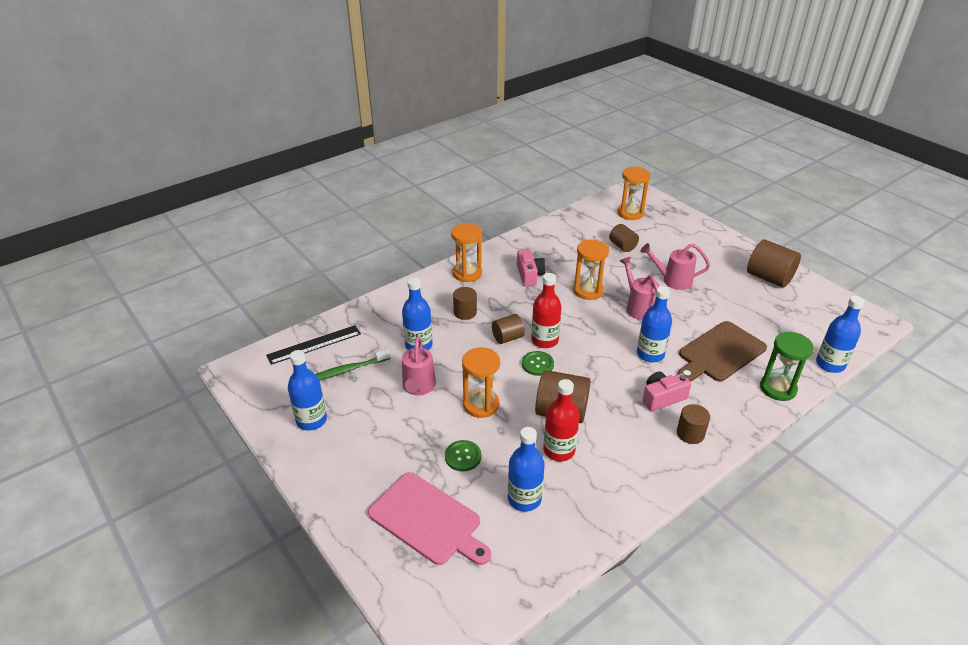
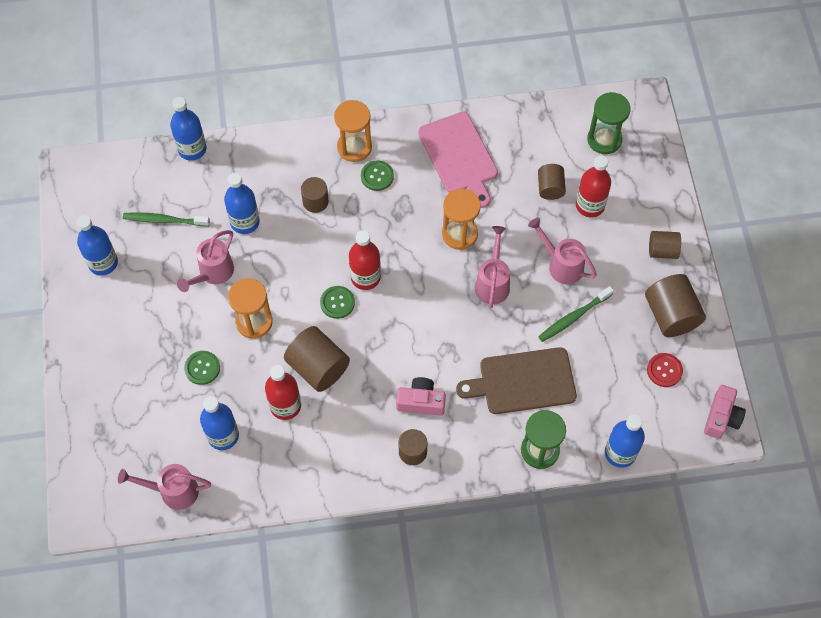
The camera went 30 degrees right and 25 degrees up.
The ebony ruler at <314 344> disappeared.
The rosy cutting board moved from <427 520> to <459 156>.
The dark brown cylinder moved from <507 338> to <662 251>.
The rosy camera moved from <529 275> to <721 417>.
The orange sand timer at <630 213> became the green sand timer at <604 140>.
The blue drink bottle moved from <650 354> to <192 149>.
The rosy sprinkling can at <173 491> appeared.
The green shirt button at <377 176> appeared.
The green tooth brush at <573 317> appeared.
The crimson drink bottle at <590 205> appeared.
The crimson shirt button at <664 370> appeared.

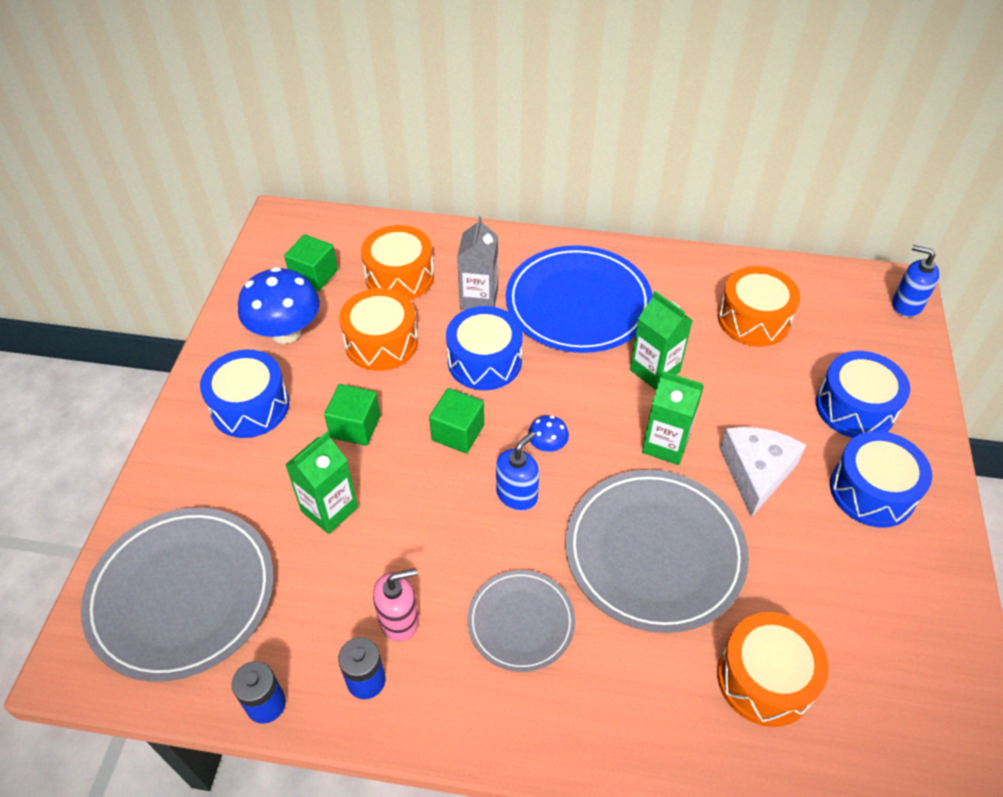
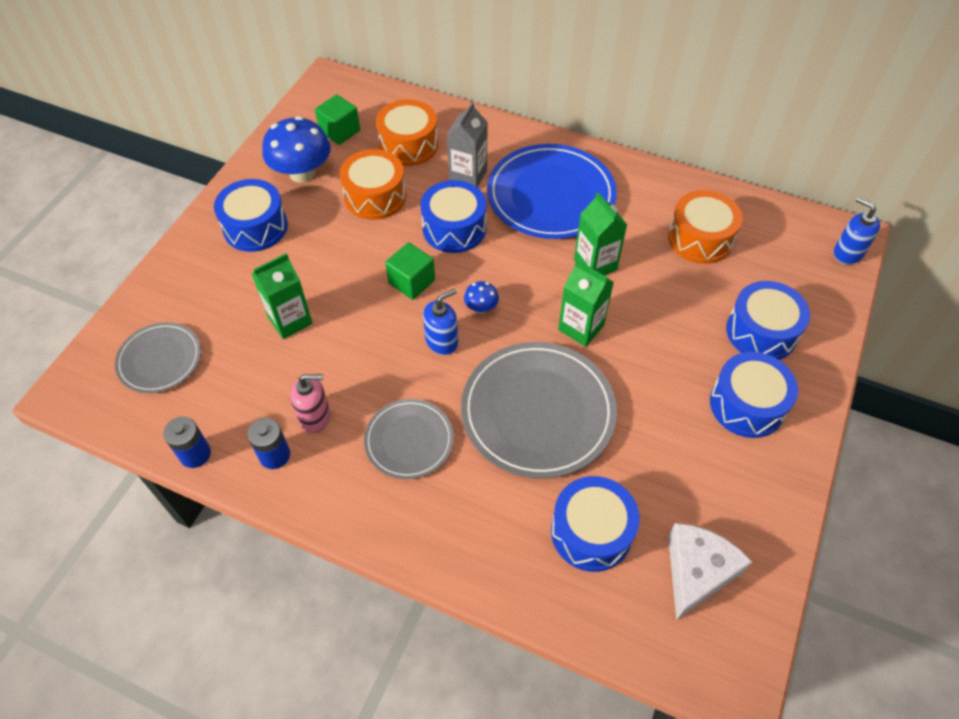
The camera went 15 degrees right and 5 degrees up.
The grey dinner plate at <182 595> changed to 0.57 times the size.
The green solid cube at <355 427> disappeared.
The orange drum at <765 678> became the blue drum at <591 532>.
The white piece of cheese moved from <756 473> to <697 572>.

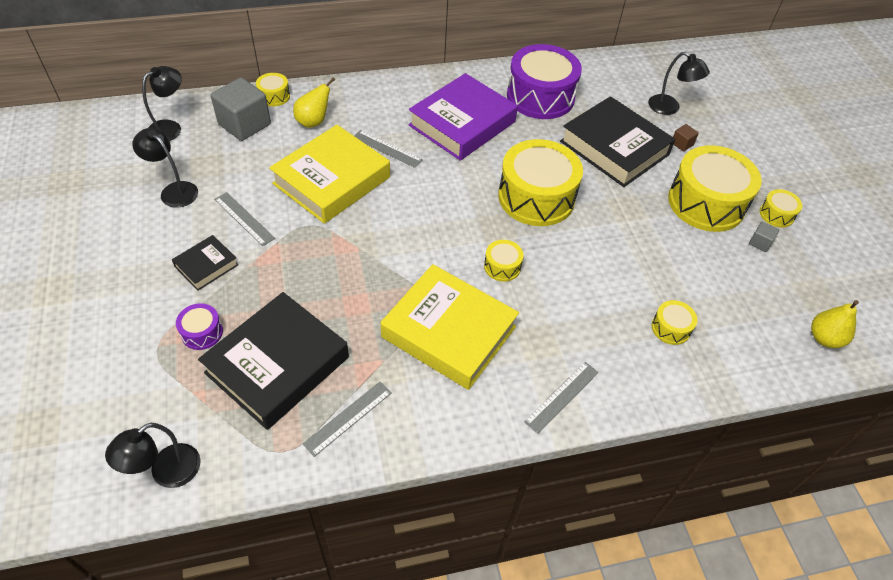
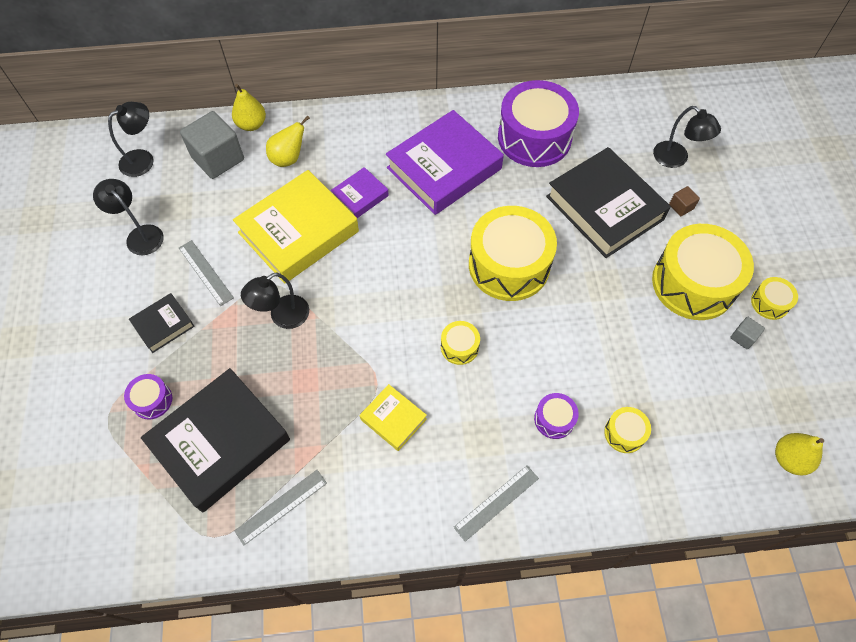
The camera went 10 degrees right and 10 degrees up.
The ebony lamp moved from <166 473> to <282 317>.
The yellow drum at <274 96> was replaced by the yellow pear fruit at <251 124>.
The grey ruler at <387 149> was replaced by the purple hardcover at <360 196>.
The yellow hardcover at <449 332> changed to 0.48 times the size.
The purple drum at <554 419> appeared.

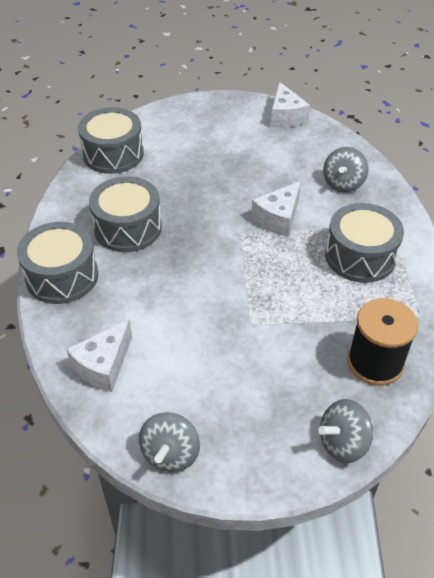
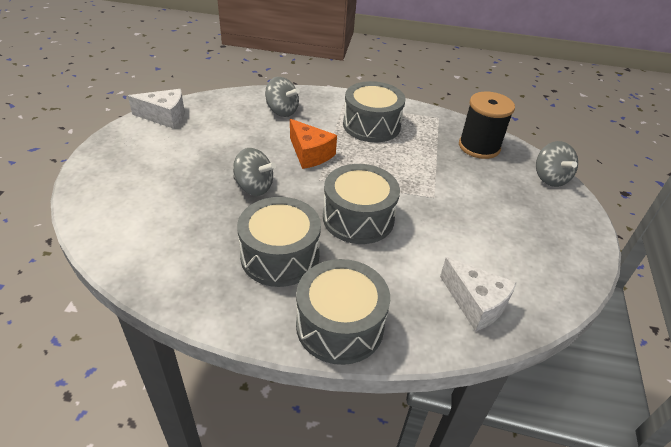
The camera went 80 degrees left and 5 degrees down.
The grey drum moved from <113 154> to <358 218>.
The grey toy top moved from <170 454> to <254 187>.
The white piece of cheese at <278 218> became the orange piece of cheese at <310 154>.

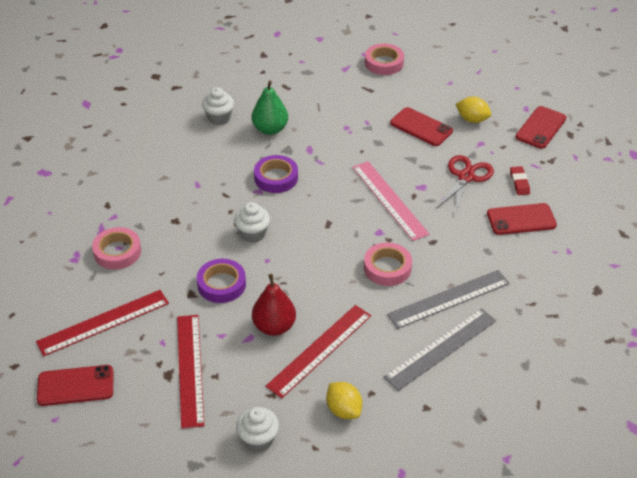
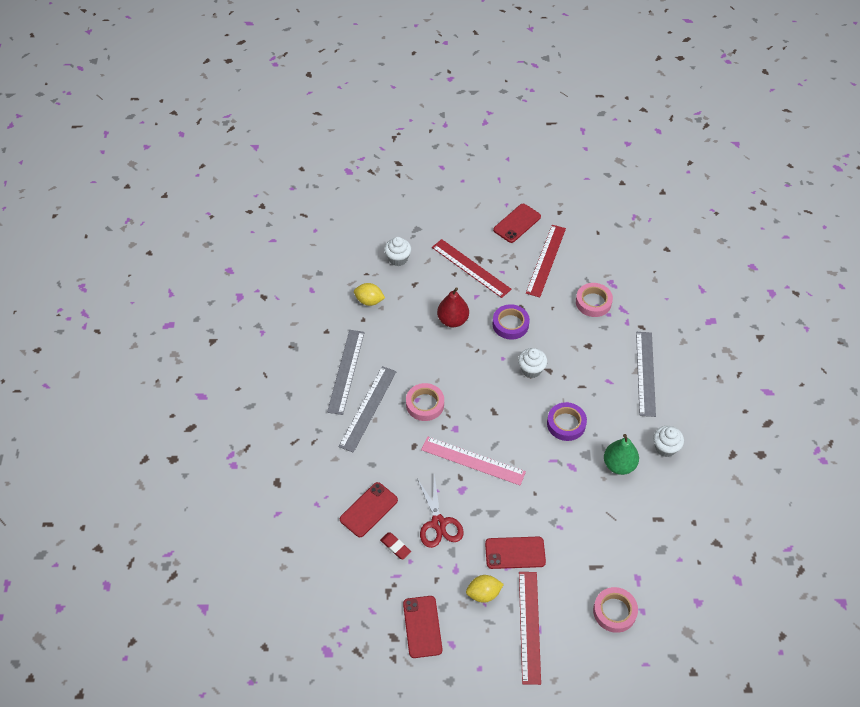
The camera went 140 degrees right and 10 degrees up.
The crimson ruler moved from <319 350> to <529 626>.
The grey ruler at <645 373> appeared.

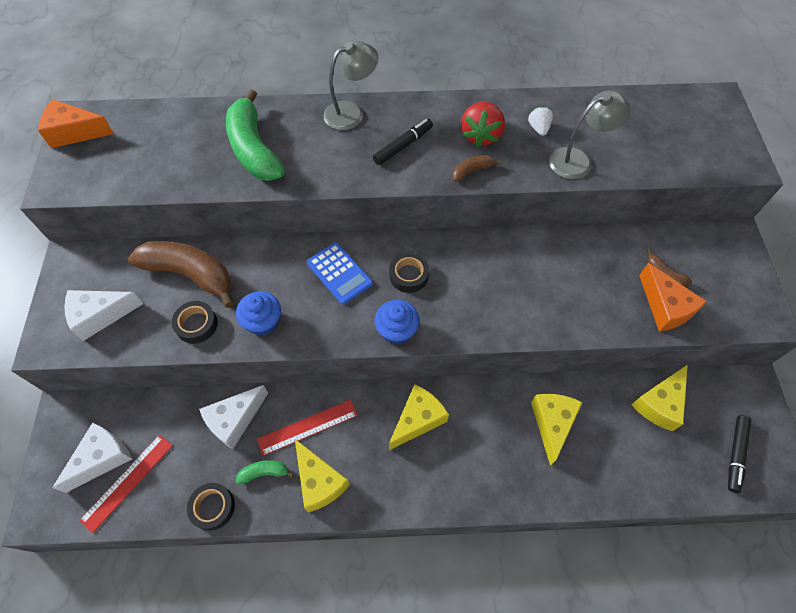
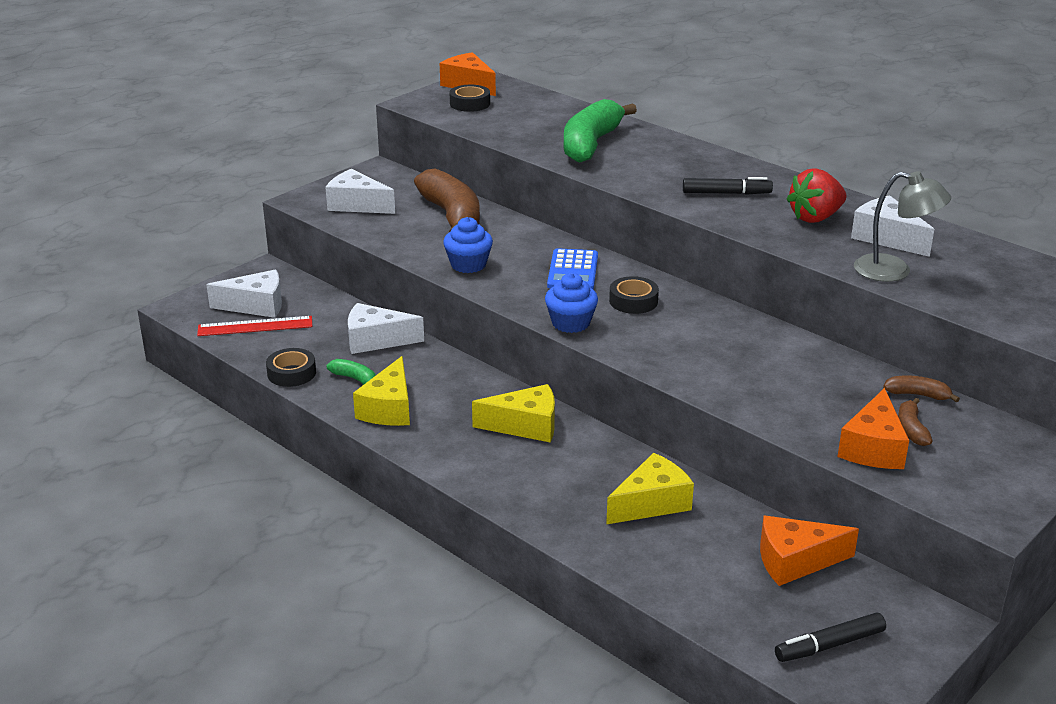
The camera went 45 degrees right and 30 degrees down.
The ebony tape moved from <196 325> to <470 103>.
The crimson ruler at <308 427> disappeared.
The grey lamp at <351 112> disappeared.
The dark brown toy banana moved from <472 171> to <918 395>.
The white strawberry at <538 128> was replaced by the white piece of cheese at <886 238>.
The yellow piece of cheese at <659 403> became the orange piece of cheese at <795 561>.

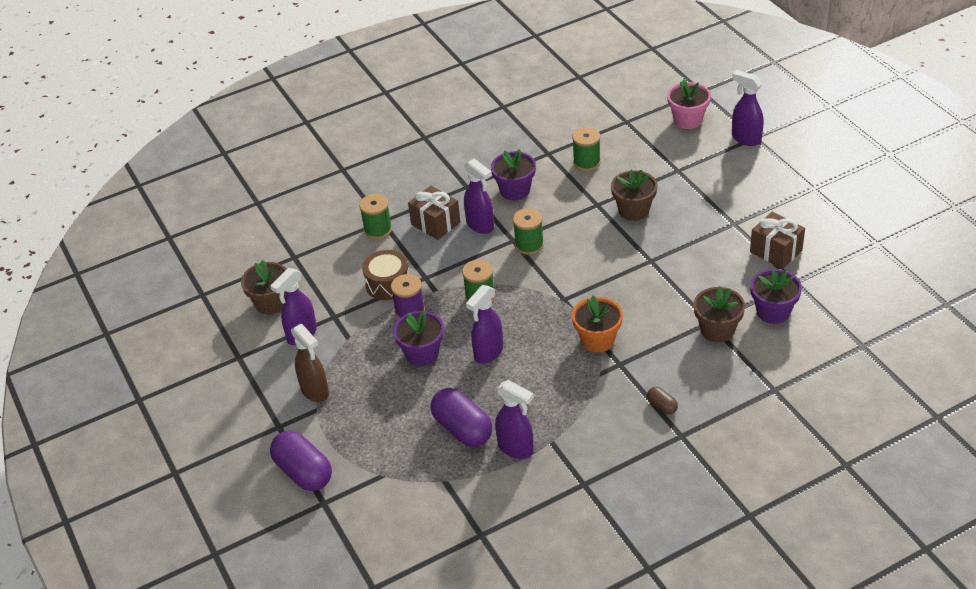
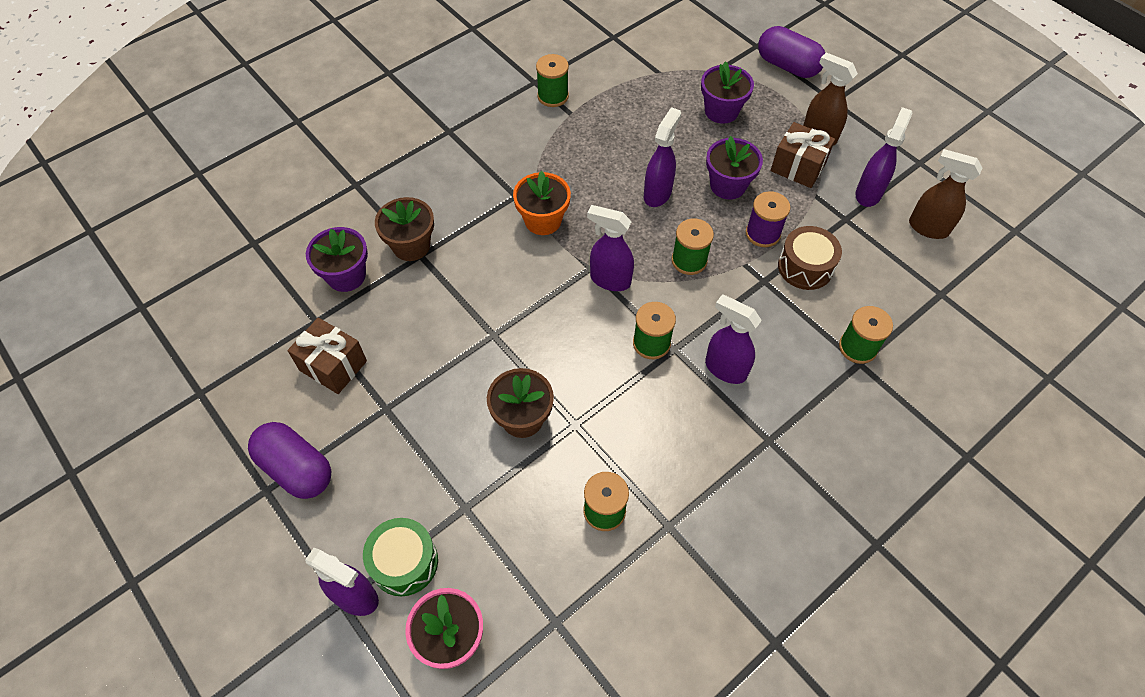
The camera went 165 degrees right and 15 degrees up.
The dark brown potted plant at <271 303> was replaced by the dark brown sprayer at <927 228>.
The dark brown wrapped gift moved from <435 223> to <798 167>.
The purple pill moved from <462 429> to <296 469>.
The purple potted plant moved from <515 190> to <721 111>.
The purple sprayer moved from <516 449> to <609 280>.
The dark brown pill at <662 406> disappeared.
The green drum at <404 562> appeared.
The green bobbin at <553 96> appeared.

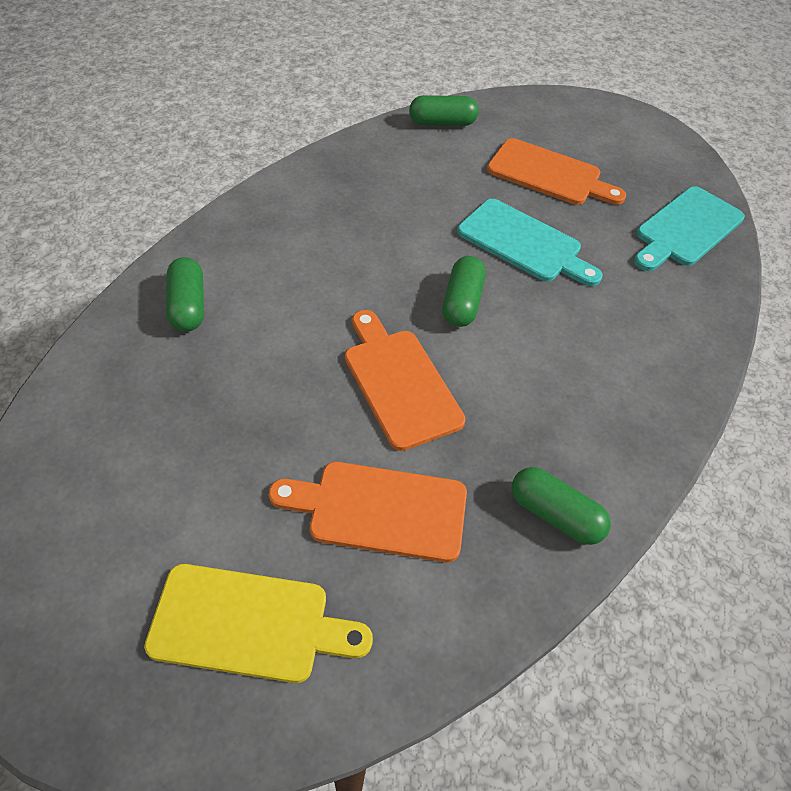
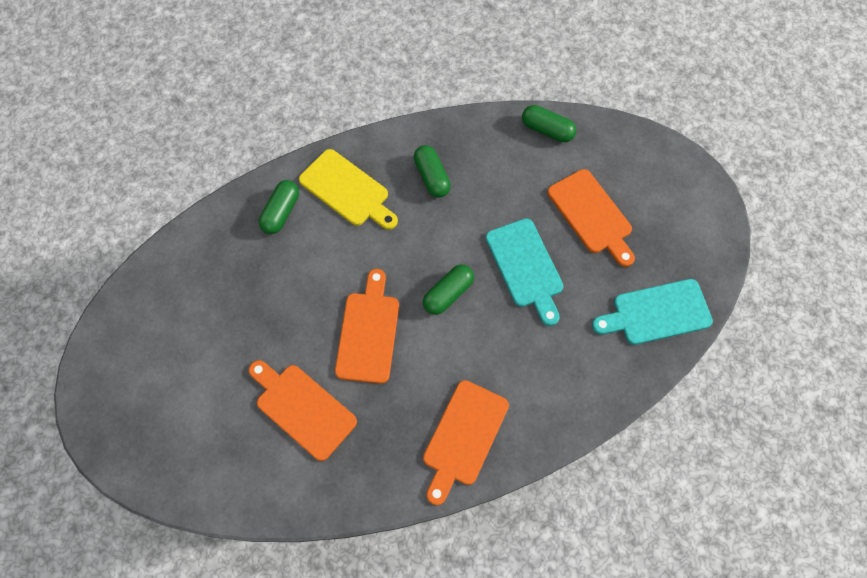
The camera went 35 degrees right and 15 degrees up.
The yellow cutting board moved from <249 624> to <347 190>.
The green pill moved from <555 515> to <431 177>.
The orange cutting board at <463 437> appeared.

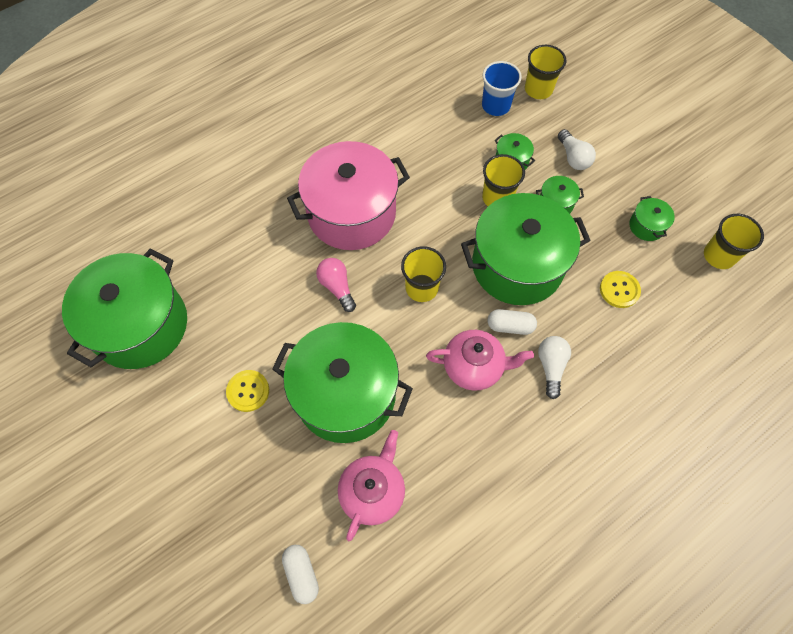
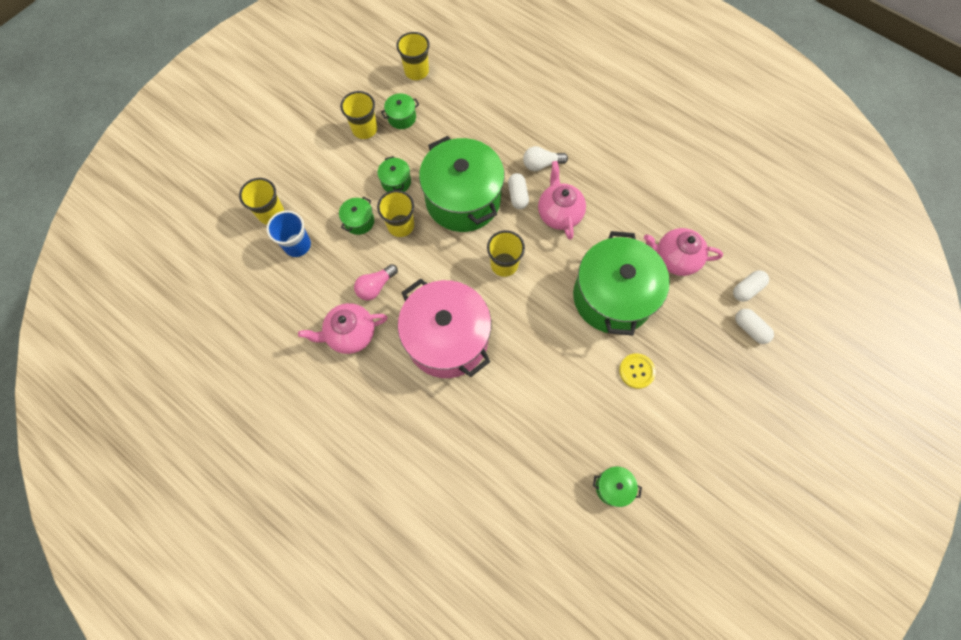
The camera went 105 degrees left and 5 degrees up.
The green stockpot at <140 325> changed to 0.40 times the size.
The rosy light bulb moved from <337 287> to <375 286>.
The white light bulb at <573 157> disappeared.
The yellow shirt button at <619 290> disappeared.
The rosy teapot at <350 334> appeared.
The yellow tumbler at <364 129> appeared.
The white pill at <750 329> appeared.

